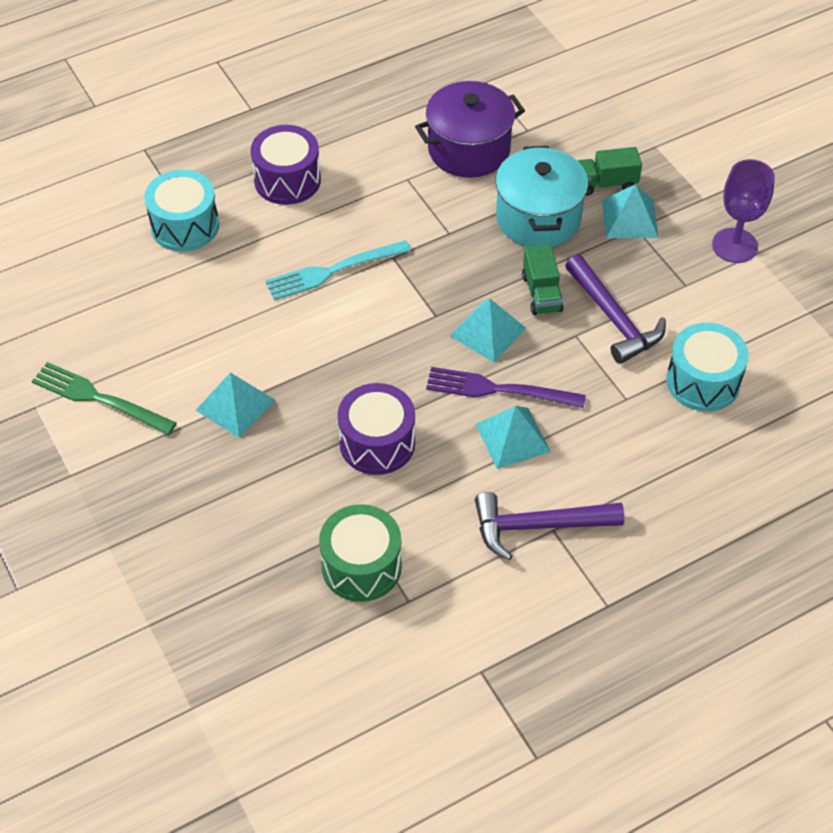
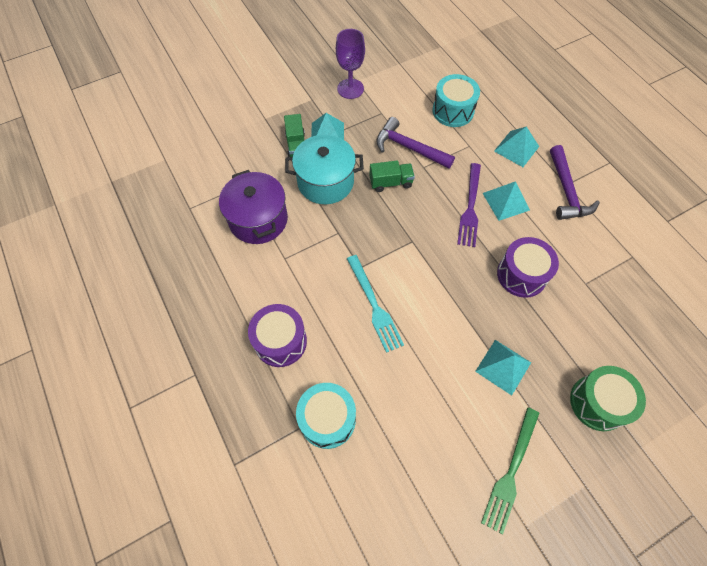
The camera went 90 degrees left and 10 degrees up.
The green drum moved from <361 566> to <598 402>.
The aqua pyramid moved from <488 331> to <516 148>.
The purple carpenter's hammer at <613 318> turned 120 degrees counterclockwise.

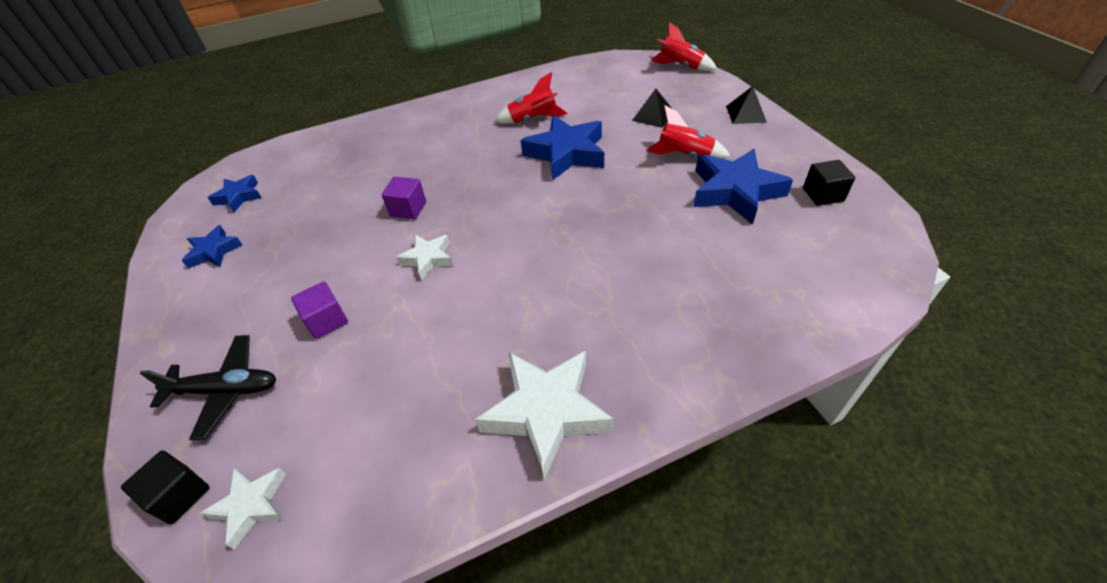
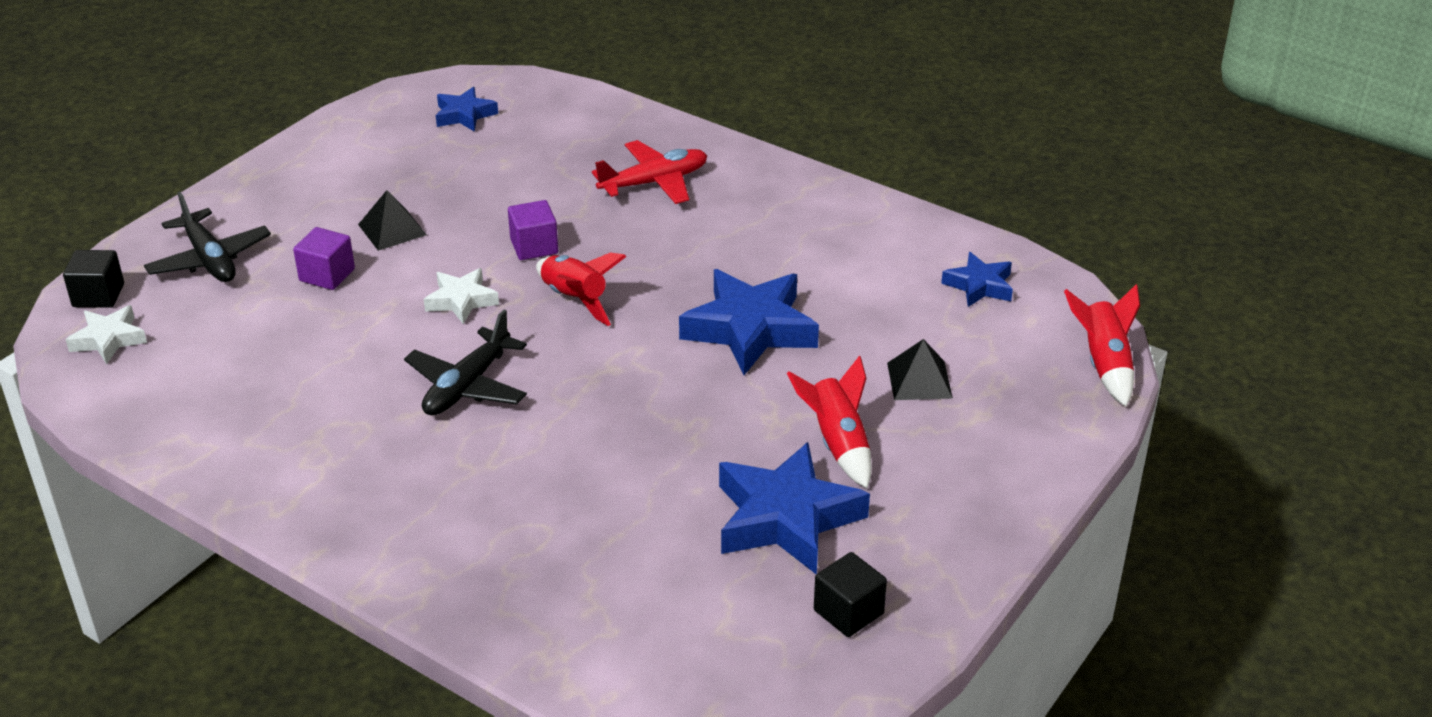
The camera went 55 degrees right and 10 degrees down.
The blue star shape moved from <214 251> to <979 286>.
The white star shape at <546 412> disappeared.
The crimson toy rocket moved from <533 119> to <575 299>.
The ebony pyramid moved from <746 114> to <392 229>.
The ebony aeroplane at <467 386> appeared.
The crimson aeroplane at <654 182> appeared.

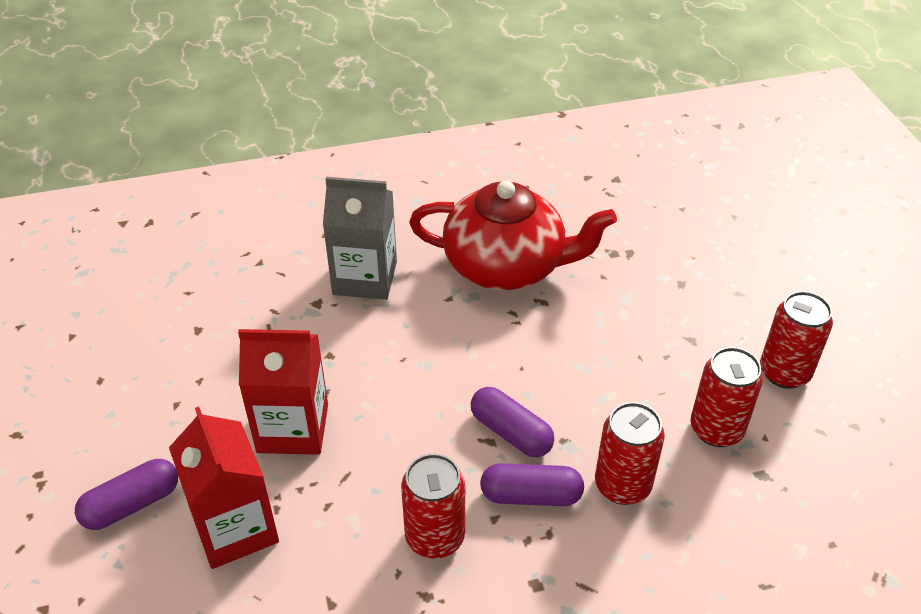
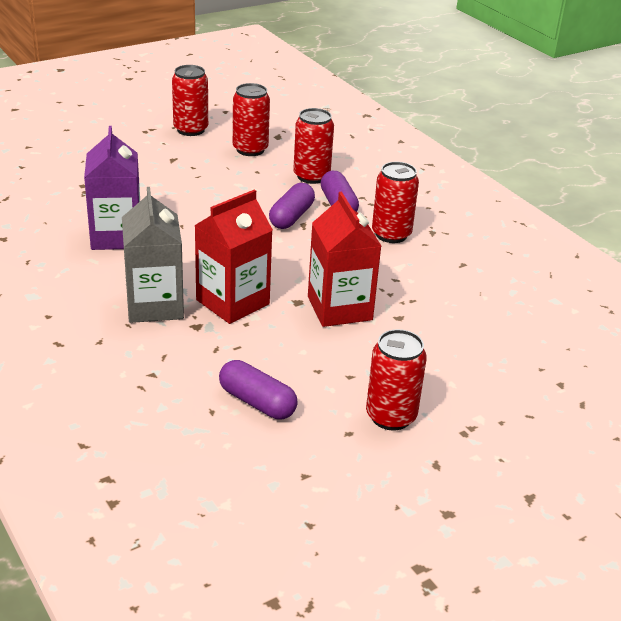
The camera went 110 degrees left and 10 degrees down.
The purple pill moved from <132 504> to <257 402>.
The crimson milk carton moved from <235 528> to <232 302>.
The crimson teapot at <506 266> was replaced by the purple milk carton at <116 236>.
The crimson tin at <391 416> appeared.

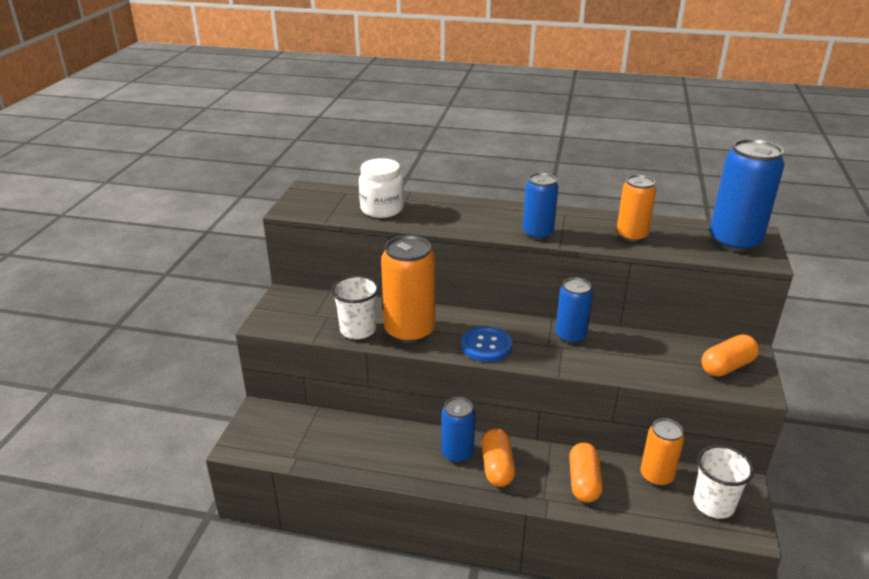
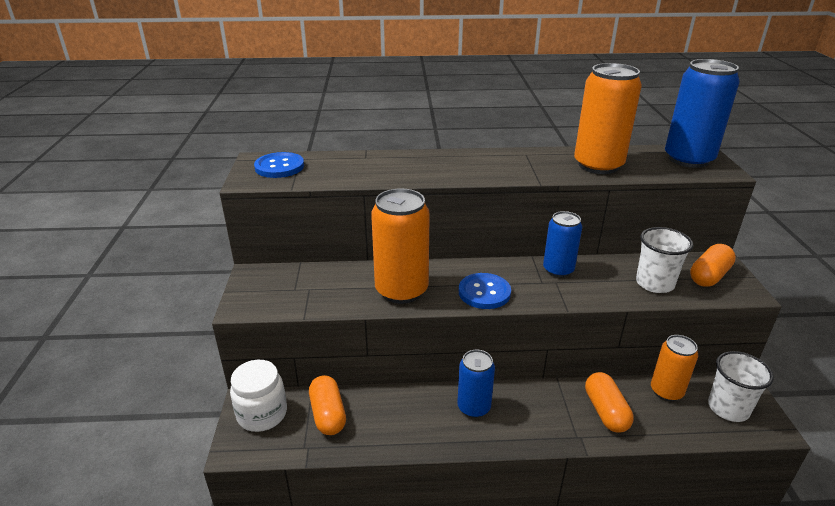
The camera went 15 degrees left and 0 degrees up.
The white tumbler moved from <358 330> to <654 283>.
The white jam jar moved from <382 209> to <262 414>.
The orange pill moved from <497 467> to <328 414>.
The blue tin at <538 233> disappeared.
The orange tin at <631 236> changed to 1.63 times the size.
The blue shirt button at <279 167> appeared.

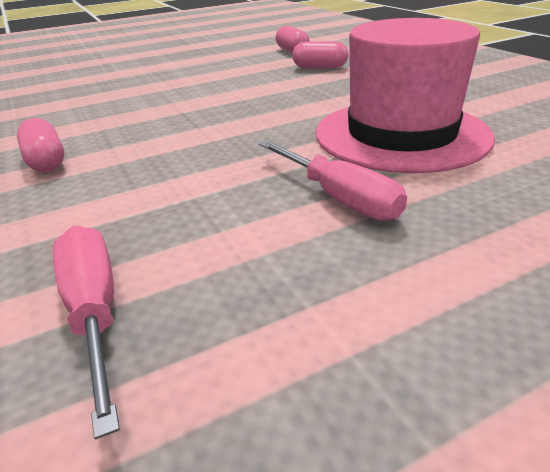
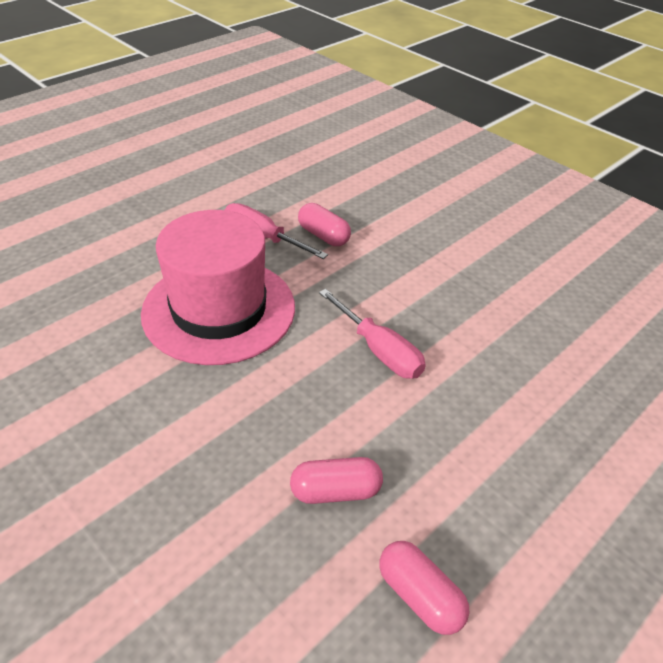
The camera went 160 degrees right and 10 degrees up.
The rosy pill moved from <46 161> to <323 235>.
The rosy flat screwdriver moved from <94 311> to <380 351>.

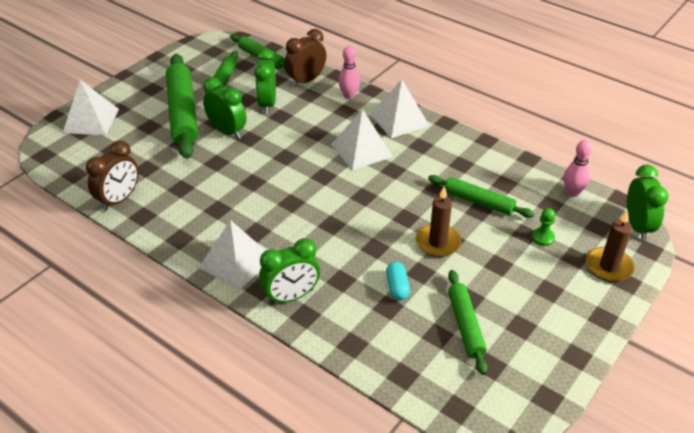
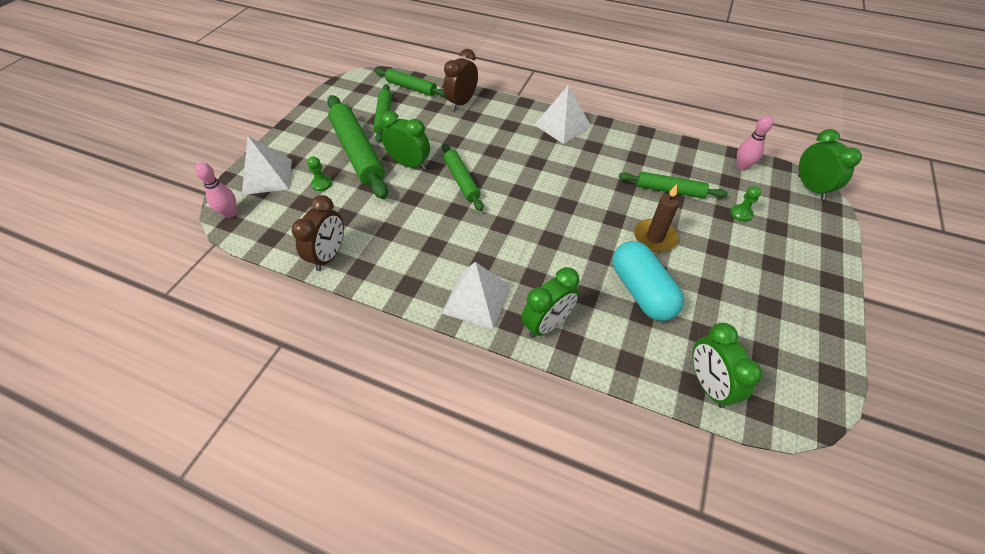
The camera went 15 degrees left and 10 degrees up.
The green bedside clock moved from <267 104> to <708 384>.
The white pyramid at <361 150> disappeared.
The rosy skittle moved from <349 96> to <230 213>.
The aqua pill at <397 287> changed to 2.05 times the size.
The green dough roller moved from <465 325> to <462 181>.
The dark brown wax candle at <608 266> disappeared.
The green chess pawn at <321 184> appeared.

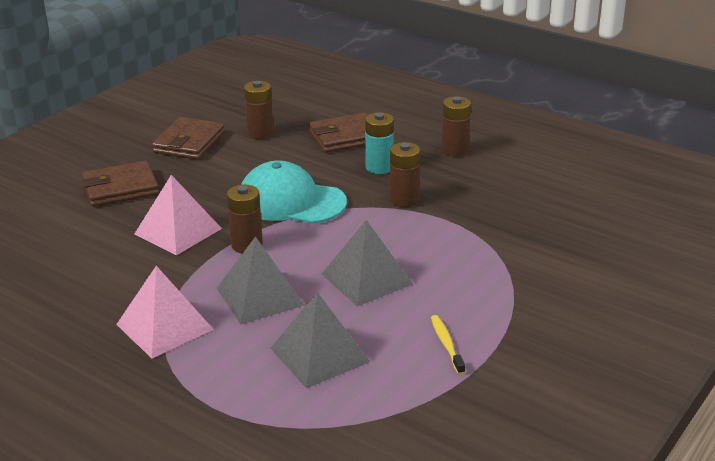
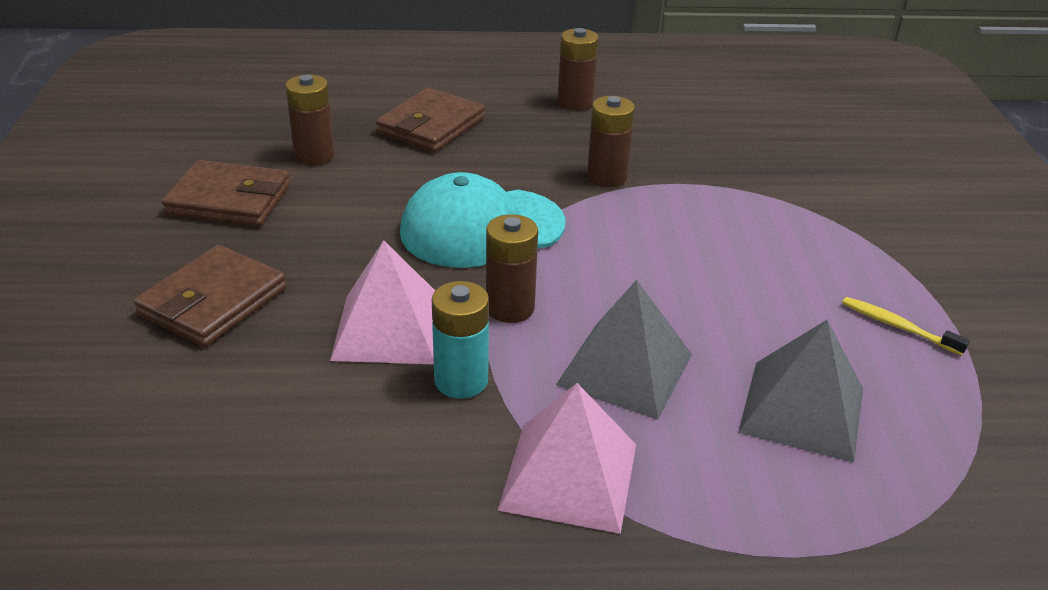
The camera went 40 degrees left and 5 degrees up.
The dark brown billfold at <189 142> turned 60 degrees counterclockwise.
The grey pyramid at <366 279> disappeared.
The aqua power cell moved from <379 167> to <461 381>.

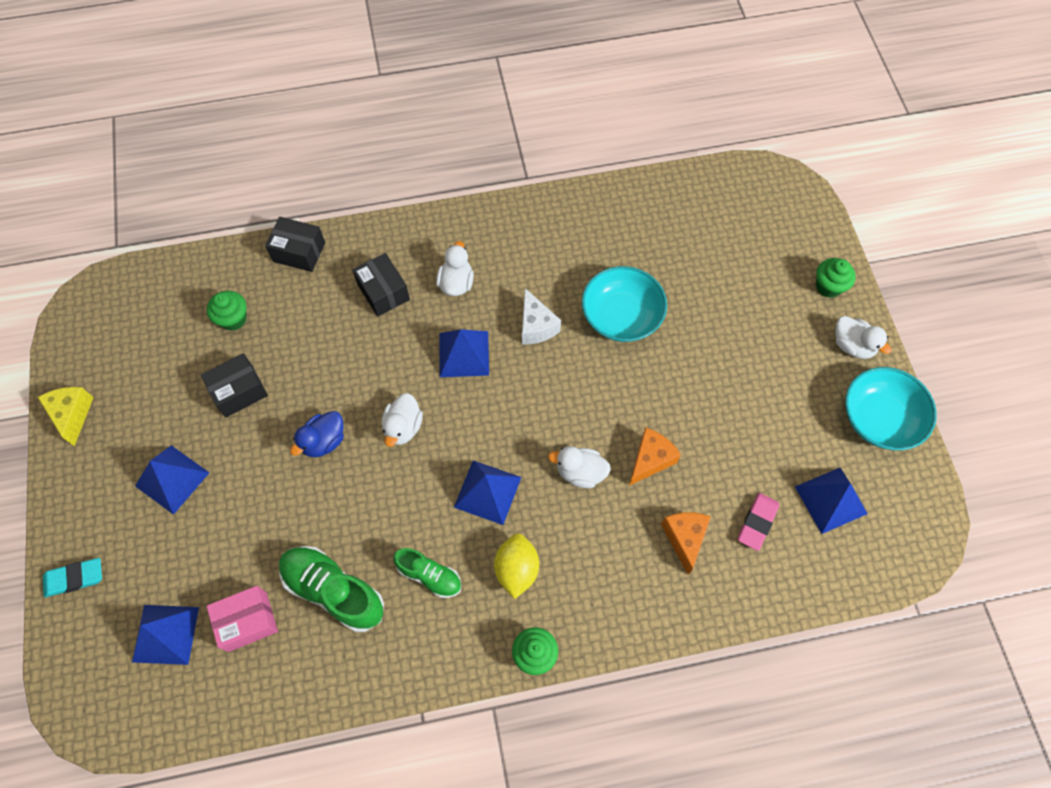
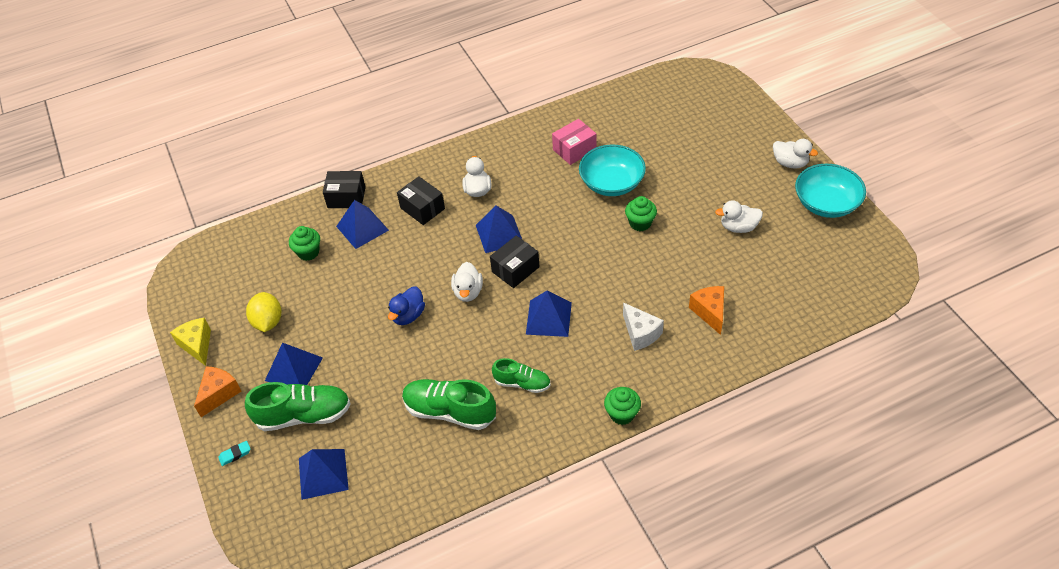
The camera went 10 degrees left and 15 degrees down.
The aqua eraser at <74 578> changed to 0.62 times the size.
The ebony package moved from <239 391> to <515 269>.
The rosy package moved from <247 621> to <574 150>.
The yellow toy lemon moved from <516 569> to <268 321>.
The white piece of cheese moved from <536 326> to <640 333>.
The white rubber duck moved from <580 472> to <738 227>.
The orange piece of cheese moved from <650 460> to <219 394>.
The rosy eraser at <757 522> disappeared.
The blue pyramid moved from <830 500> to <362 228>.
The green cupcake moved from <828 286> to <640 223>.
The green shoe at <304 415> appeared.

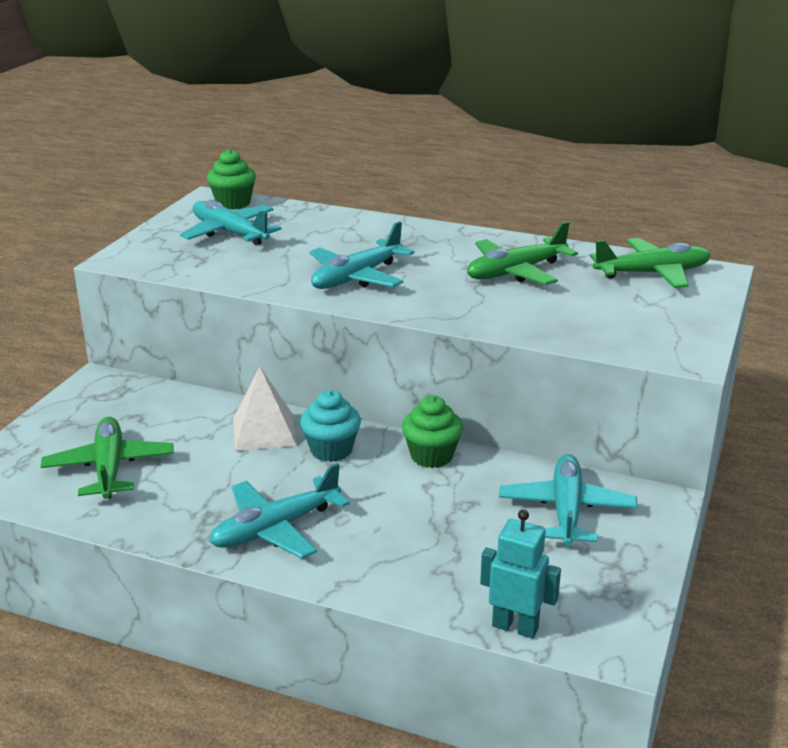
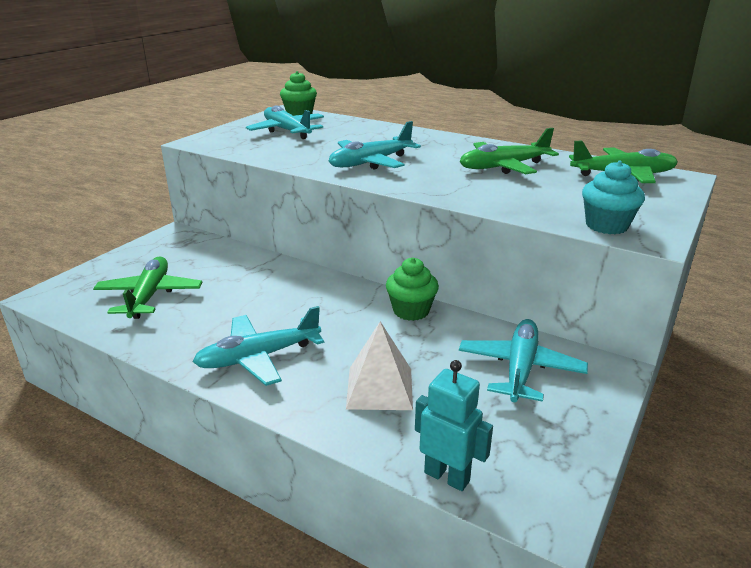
The camera went 10 degrees right and 0 degrees up.
The white pyramid moved from <264 431> to <379 388>.
The aqua cupcake moved from <331 450> to <606 226>.

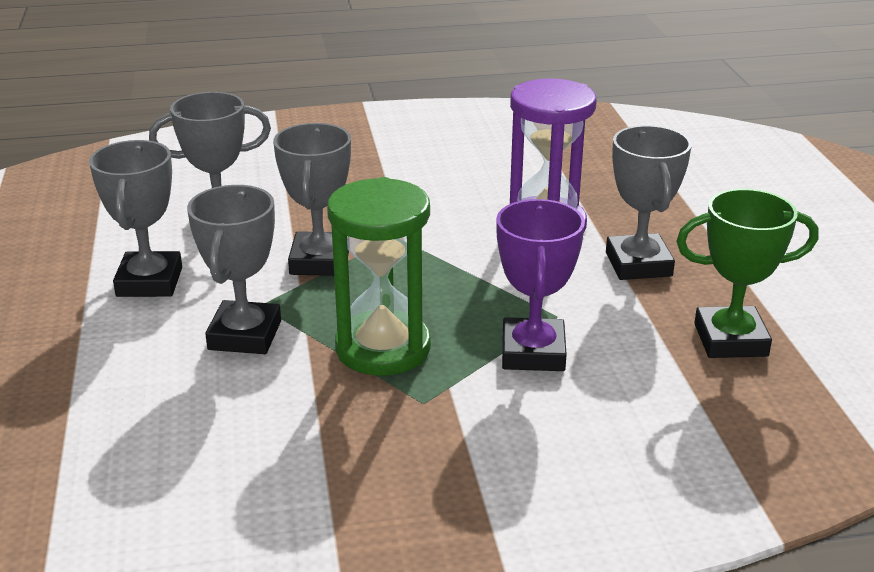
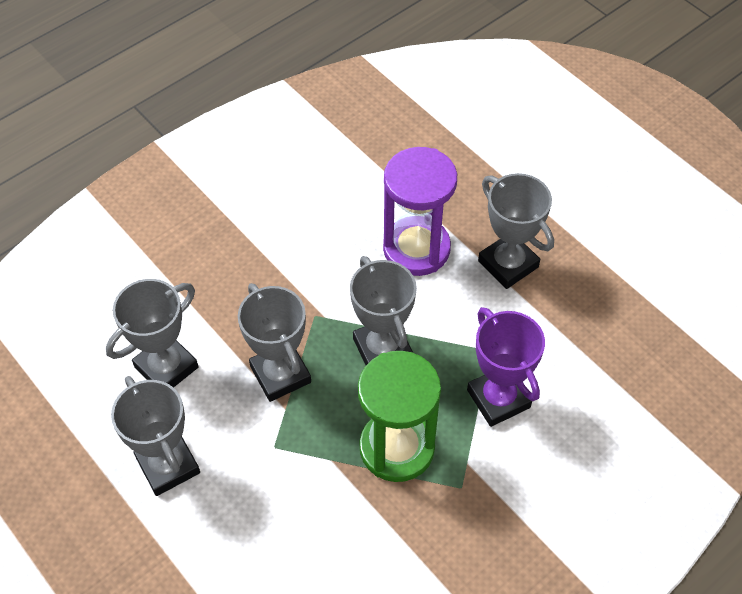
The camera went 30 degrees left and 25 degrees up.
The grey trophy moved from <245 335> to <382 349>.
The green trophy at <730 340> disappeared.

